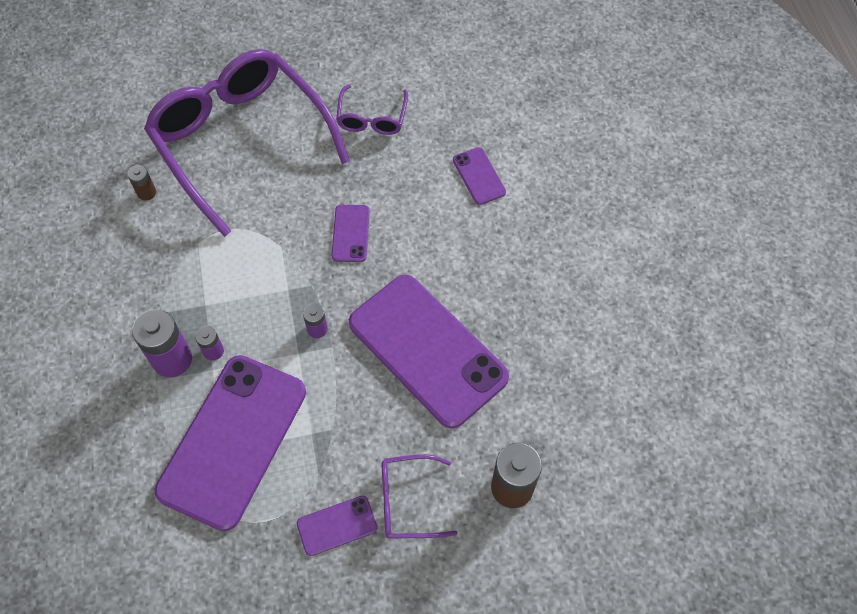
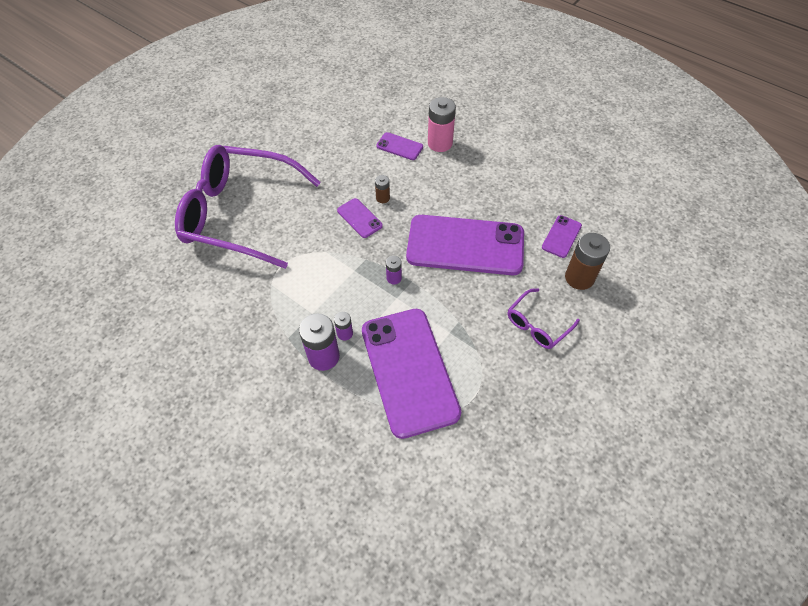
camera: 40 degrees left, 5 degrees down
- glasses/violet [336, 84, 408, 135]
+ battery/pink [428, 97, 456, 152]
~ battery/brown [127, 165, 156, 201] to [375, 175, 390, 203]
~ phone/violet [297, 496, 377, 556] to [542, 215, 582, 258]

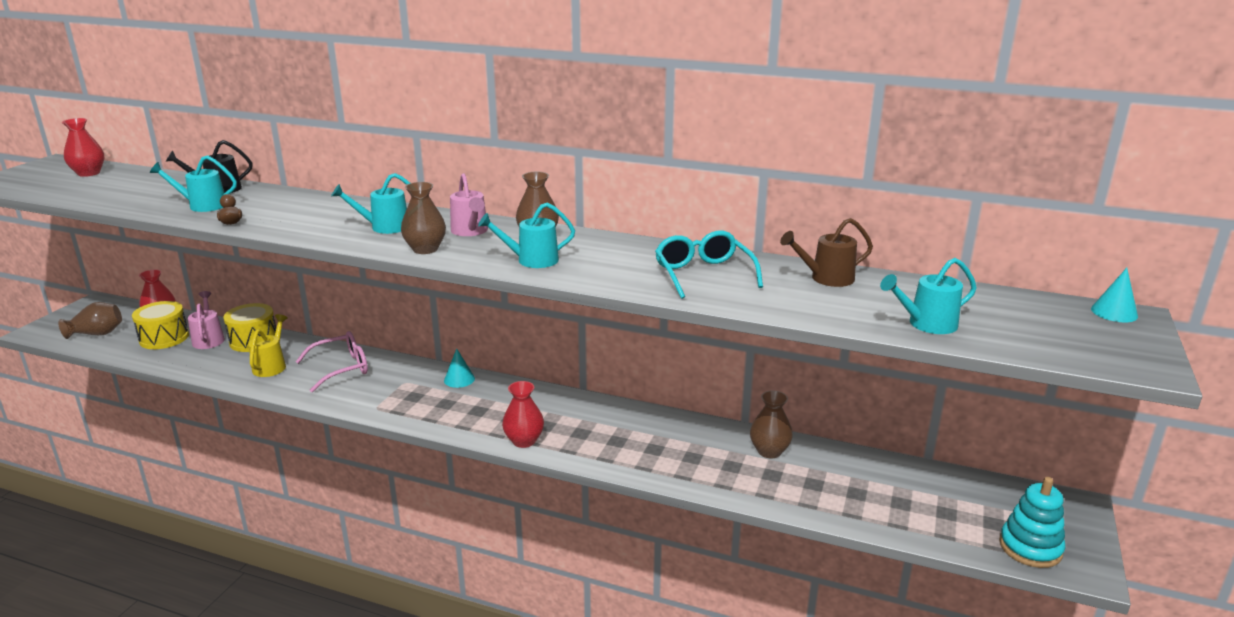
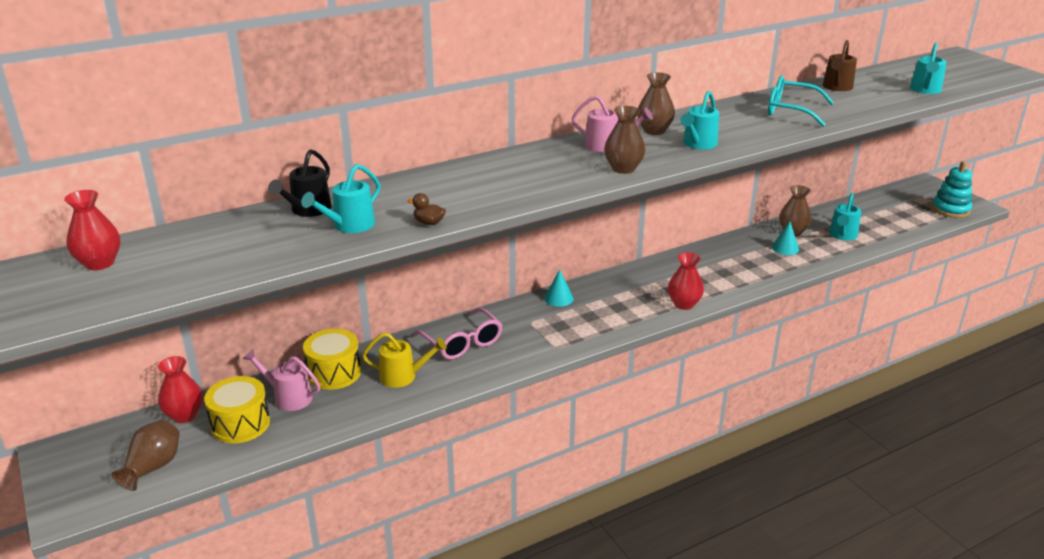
camera: 50 degrees left, 5 degrees up
~ sprinkling can/turquoise [331, 173, 410, 234] to [829, 193, 861, 240]
~ solid cone/turquoise [1091, 268, 1138, 322] to [772, 221, 799, 255]
~ sprinkling can/bright yellow [248, 314, 288, 377] = [362, 333, 447, 388] 135 degrees clockwise
~ glasses/pink [296, 331, 368, 393] = [414, 308, 502, 360] 135 degrees clockwise

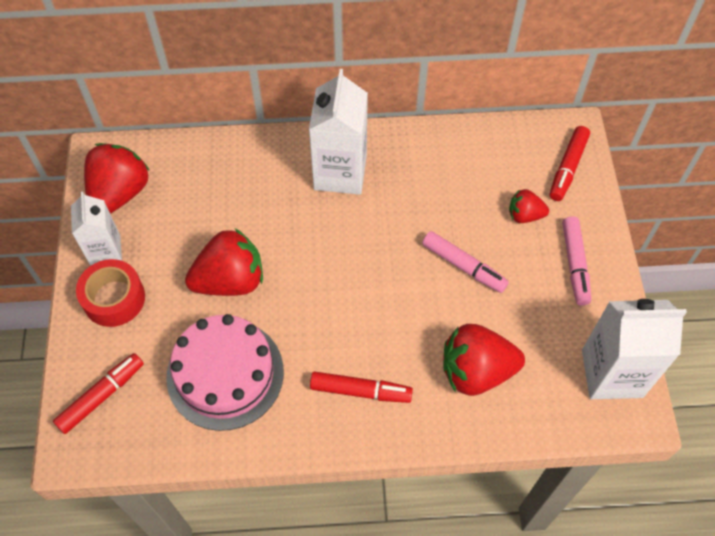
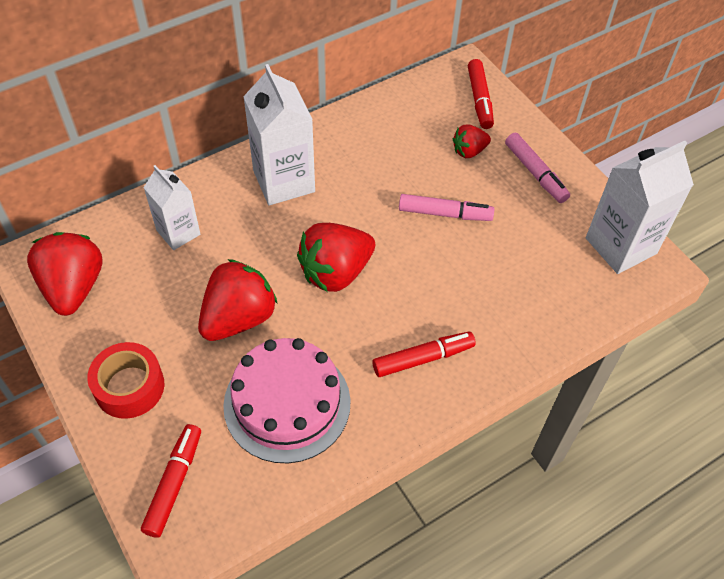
camera: 30 degrees left, 5 degrees down
~ milk carton/snow-white [71, 192, 122, 266] to [144, 165, 200, 250]
~ toy strawberry/scarlet [443, 324, 525, 396] to [297, 223, 375, 292]

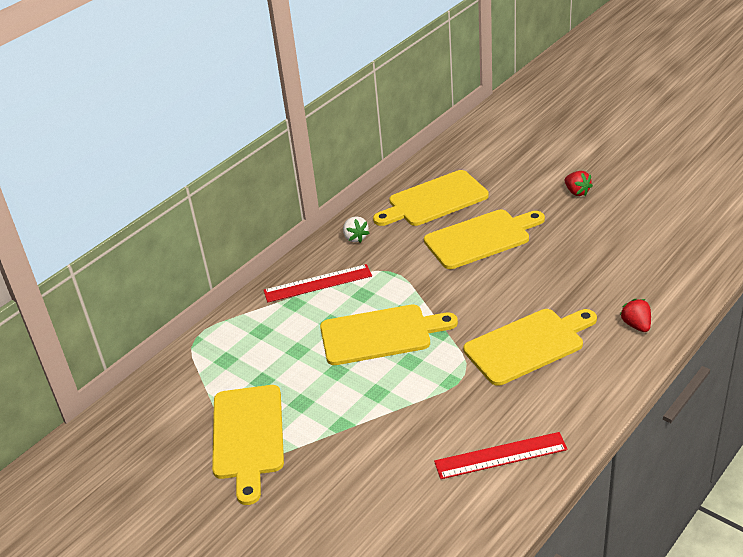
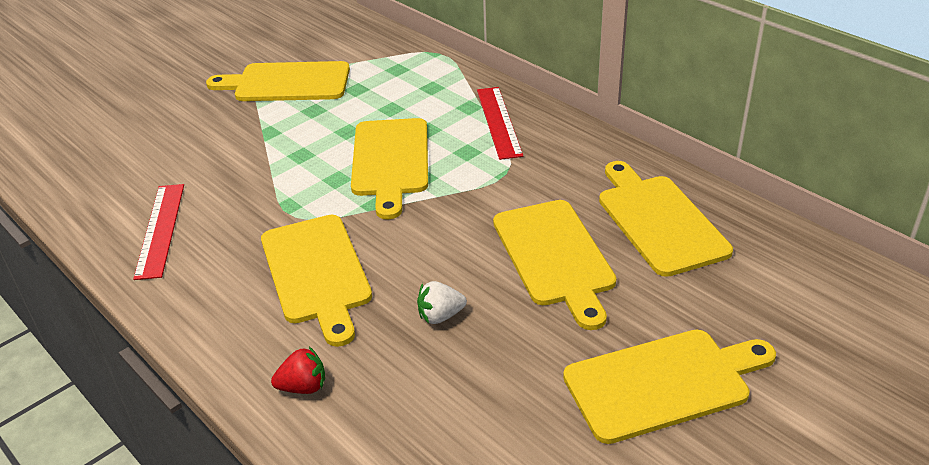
camera: 95 degrees right, 0 degrees up
~ toy strawberry/snow-white [343, 216, 369, 243] to [417, 281, 467, 324]
~ toy strawberry/scarlet [564, 171, 593, 196] to cutting board/bright yellow [563, 330, 776, 444]

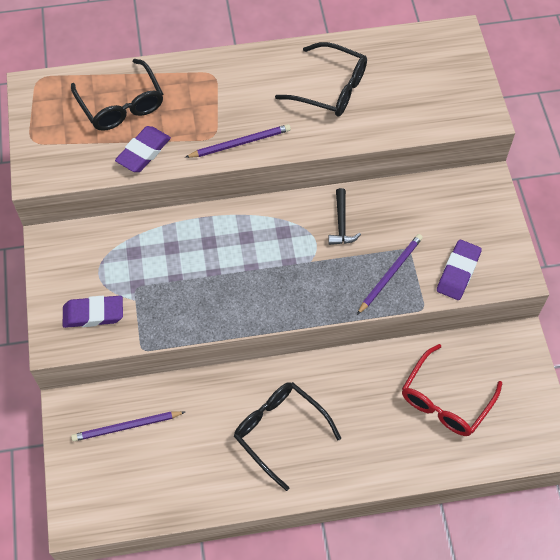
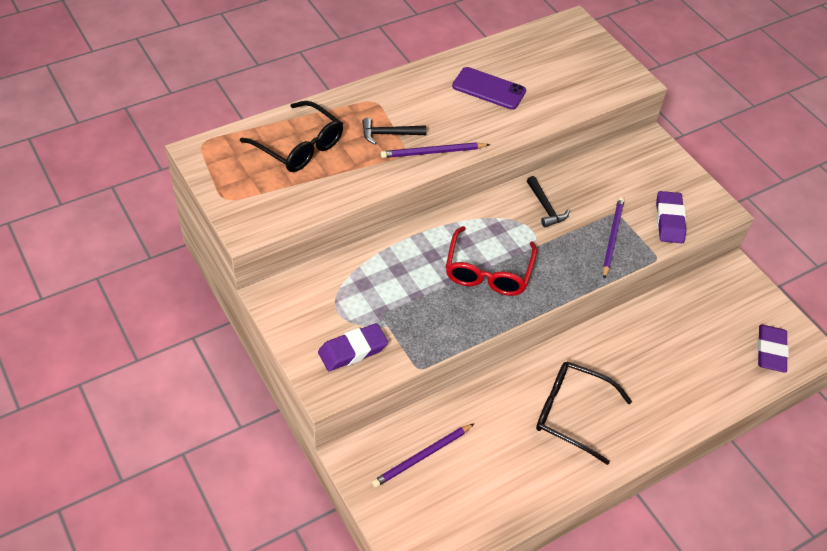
camera: 25 degrees left, 10 degrees down
+ hammer/black [362, 118, 426, 144]
~ eraser/violet [115, 126, 171, 172] to [757, 325, 789, 373]
~ glasses/scarlet [402, 344, 502, 436] to [446, 226, 537, 296]
~ glasses/black [275, 42, 367, 117] to phone/violet [452, 67, 526, 110]
~ lead pencil/violet [185, 124, 291, 158] = [380, 142, 490, 158] 150 degrees counterclockwise

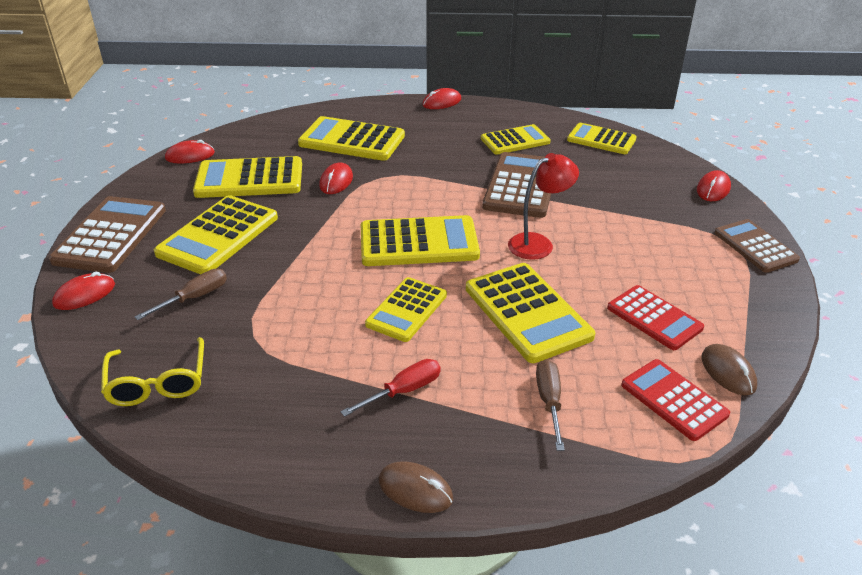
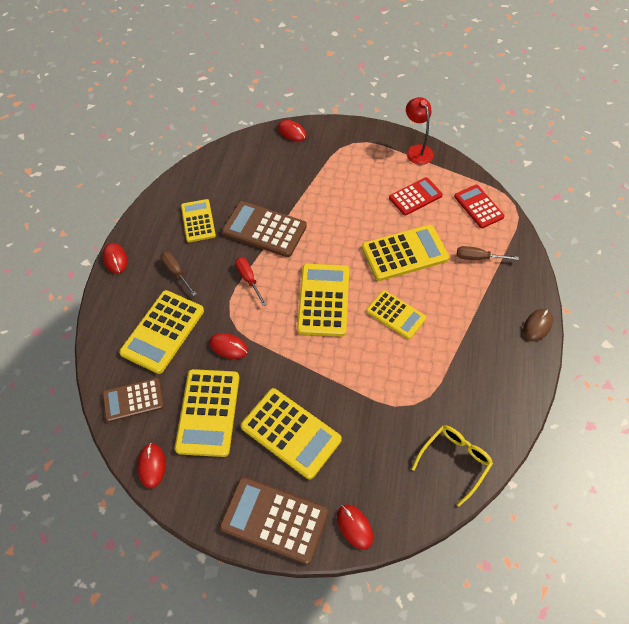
camera: 80 degrees left, 20 degrees up
- calculator/bright yellow [567, 123, 637, 154]
- mouse/brown [701, 344, 757, 395]
~ screwdriver/brown [135, 269, 227, 320] to [161, 252, 197, 296]
~ screwdriver/scarlet [341, 359, 441, 417] to [235, 257, 267, 306]
~ lamp/scarlet [508, 153, 579, 260] to [406, 97, 434, 165]
~ calculator/brown [714, 219, 800, 273] to [102, 378, 164, 422]
~ glasses/bright yellow [101, 337, 204, 406] = [411, 426, 493, 507] 45 degrees counterclockwise
~ calculator/scarlet [621, 359, 730, 441] = [454, 185, 505, 228] 90 degrees clockwise

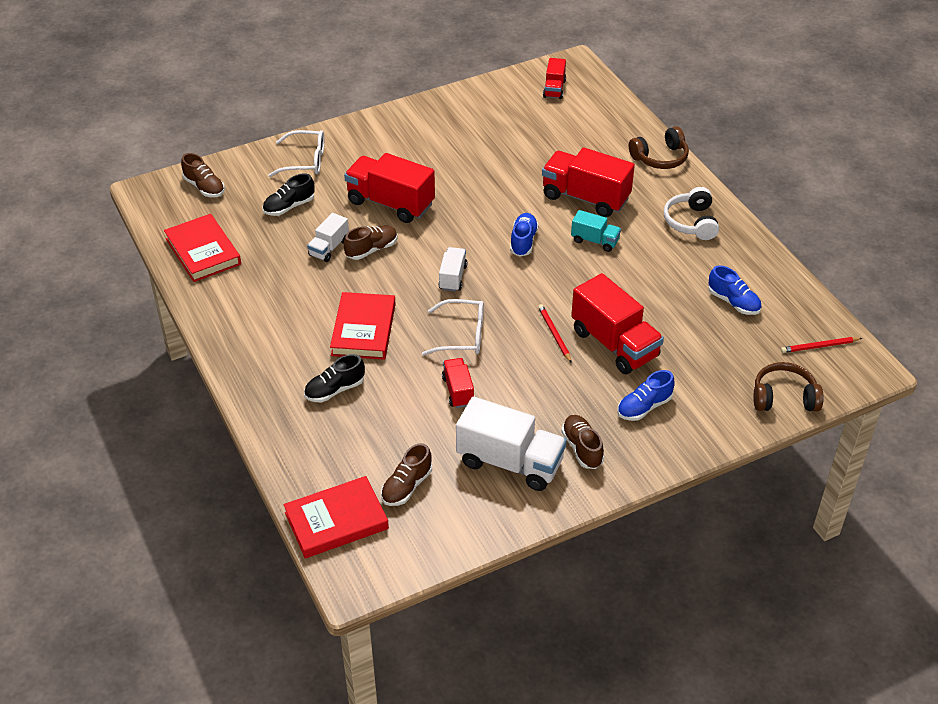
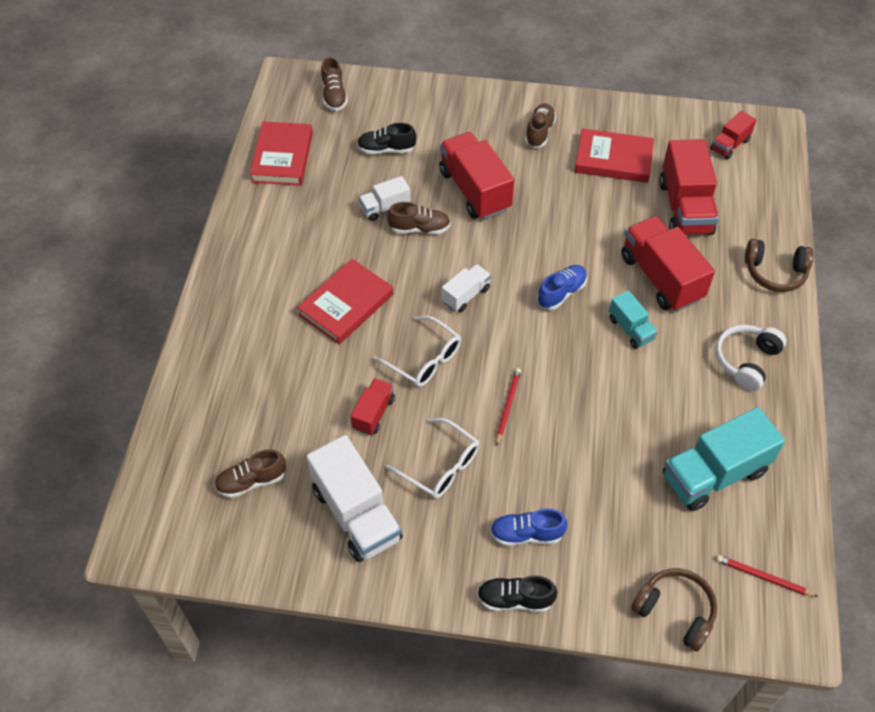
camera: 35 degrees right, 10 degrees up
~ glasses/snow-white [268, 130, 324, 177] to [386, 418, 480, 499]
~ book/scarlet [284, 476, 389, 558] to [575, 128, 654, 183]
~ lace-up shoe/black [304, 354, 365, 402] to [477, 576, 557, 612]
~ lace-up shoe/brown [561, 415, 604, 469] to [525, 104, 556, 148]
~ lorry/scarlet [571, 273, 664, 374] to [659, 139, 719, 235]
~ lace-up shoe/blue [708, 265, 762, 315] to lorry/turquoise [663, 407, 785, 511]

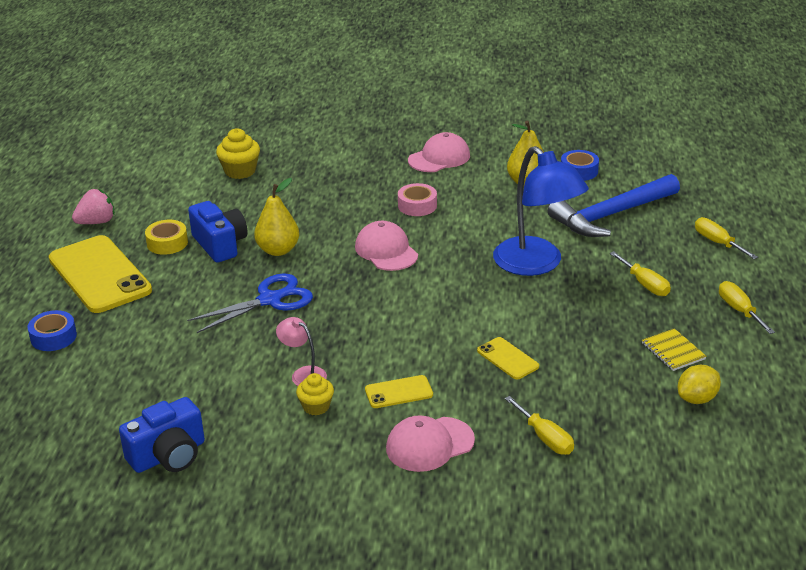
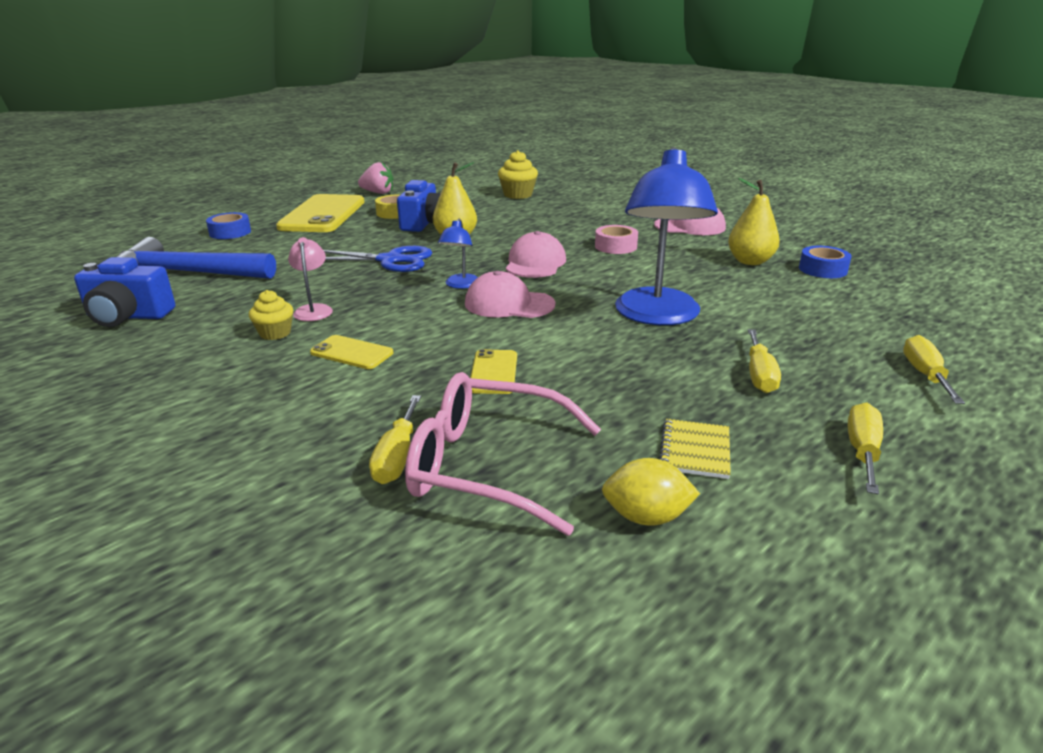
camera: 40 degrees right, 5 degrees down
+ glasses/pink [405, 372, 601, 536]
+ lamp/blue [438, 219, 478, 289]
~ baseball cap/pink [386, 415, 475, 472] to [465, 271, 555, 318]
~ hammer/blue [548, 174, 680, 237] to [116, 237, 276, 279]

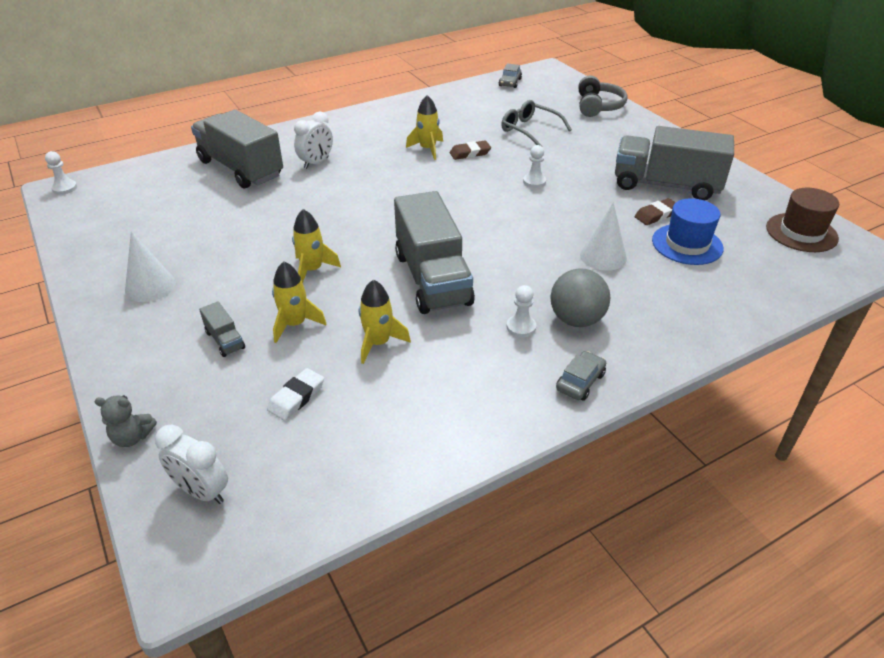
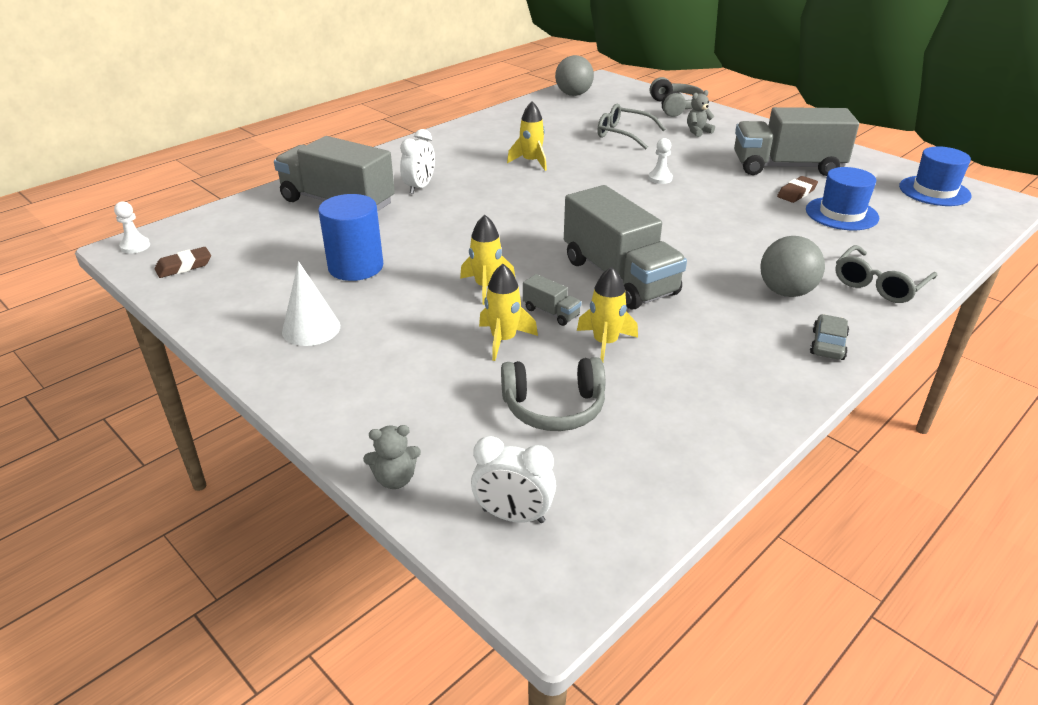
camera: 15 degrees left, 5 degrees down
- chess pawn/snow-white [507, 285, 536, 337]
- solid cone/snow-white [580, 202, 627, 271]
+ solid cylinder/blue [318, 194, 383, 281]
+ stuffed bear/ash-grey [687, 90, 715, 137]
+ glasses/ash-grey [835, 245, 937, 303]
~ lorry/ash-grey [199, 301, 245, 357] to [523, 274, 581, 326]
~ eraser/brown [450, 141, 491, 160] to [155, 247, 211, 278]
~ eraser/snow-white [267, 368, 324, 421] to over-ear headphones/ash-grey [501, 357, 605, 431]
~ car/ash-grey [499, 64, 522, 88] to ball/ash-grey [555, 55, 594, 96]
~ tall hat/brown [766, 188, 839, 252] to tall hat/blue [899, 146, 971, 206]

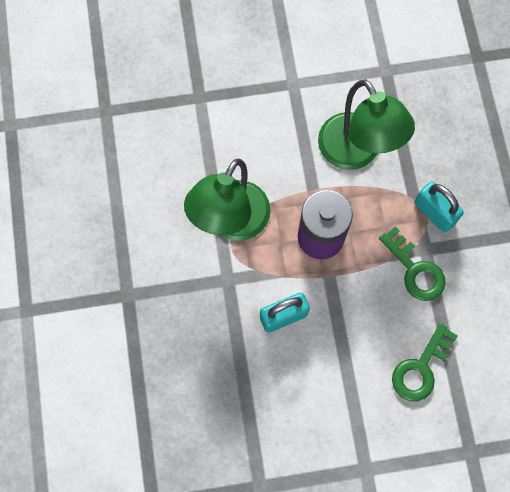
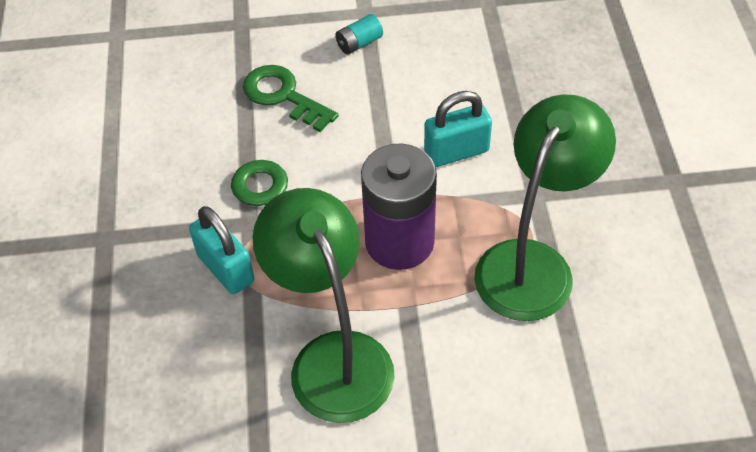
camera: 175 degrees left, 20 degrees down
+ battery/turquoise [335, 14, 383, 55]
~ door key/green [392, 323, 458, 402] = [243, 65, 339, 132] 90 degrees counterclockwise

